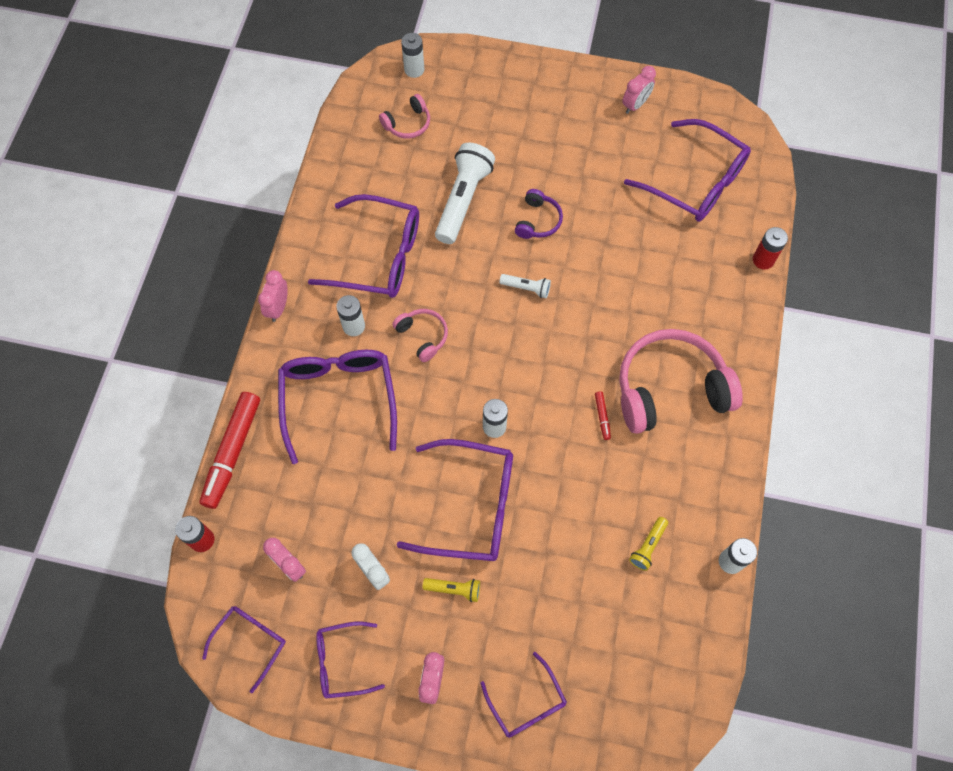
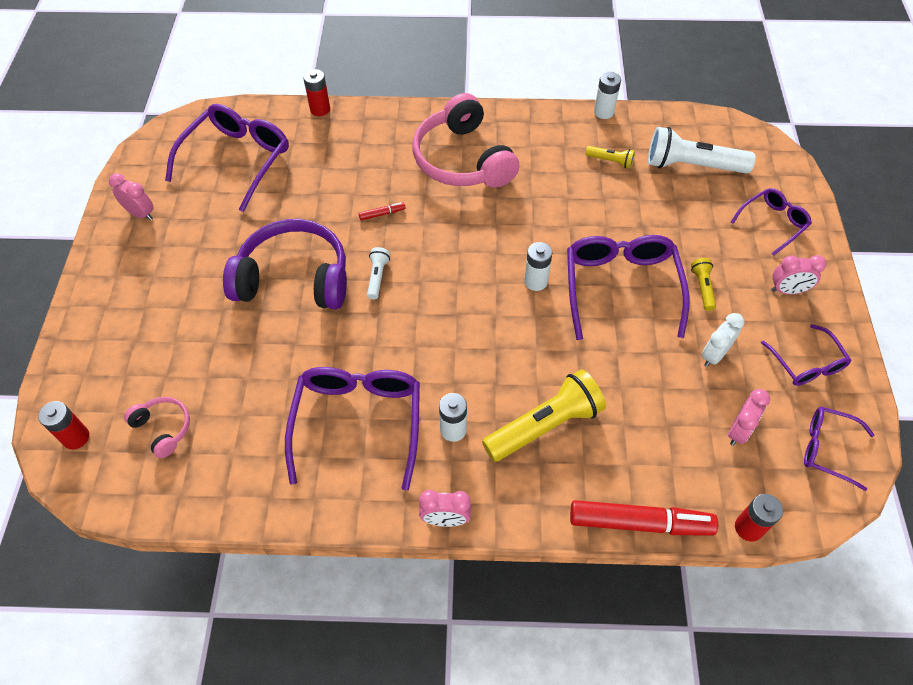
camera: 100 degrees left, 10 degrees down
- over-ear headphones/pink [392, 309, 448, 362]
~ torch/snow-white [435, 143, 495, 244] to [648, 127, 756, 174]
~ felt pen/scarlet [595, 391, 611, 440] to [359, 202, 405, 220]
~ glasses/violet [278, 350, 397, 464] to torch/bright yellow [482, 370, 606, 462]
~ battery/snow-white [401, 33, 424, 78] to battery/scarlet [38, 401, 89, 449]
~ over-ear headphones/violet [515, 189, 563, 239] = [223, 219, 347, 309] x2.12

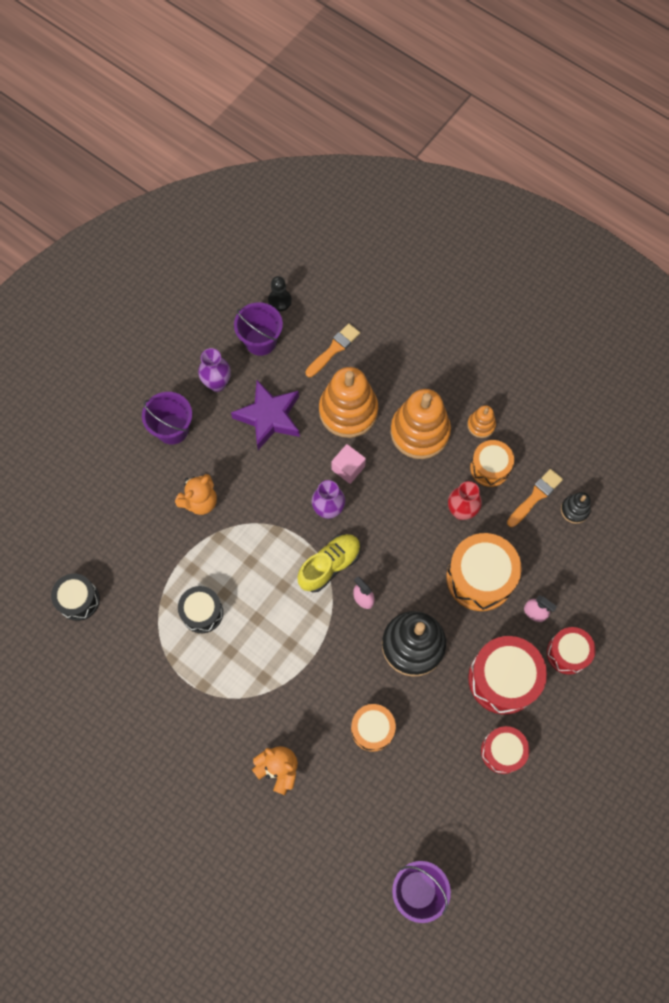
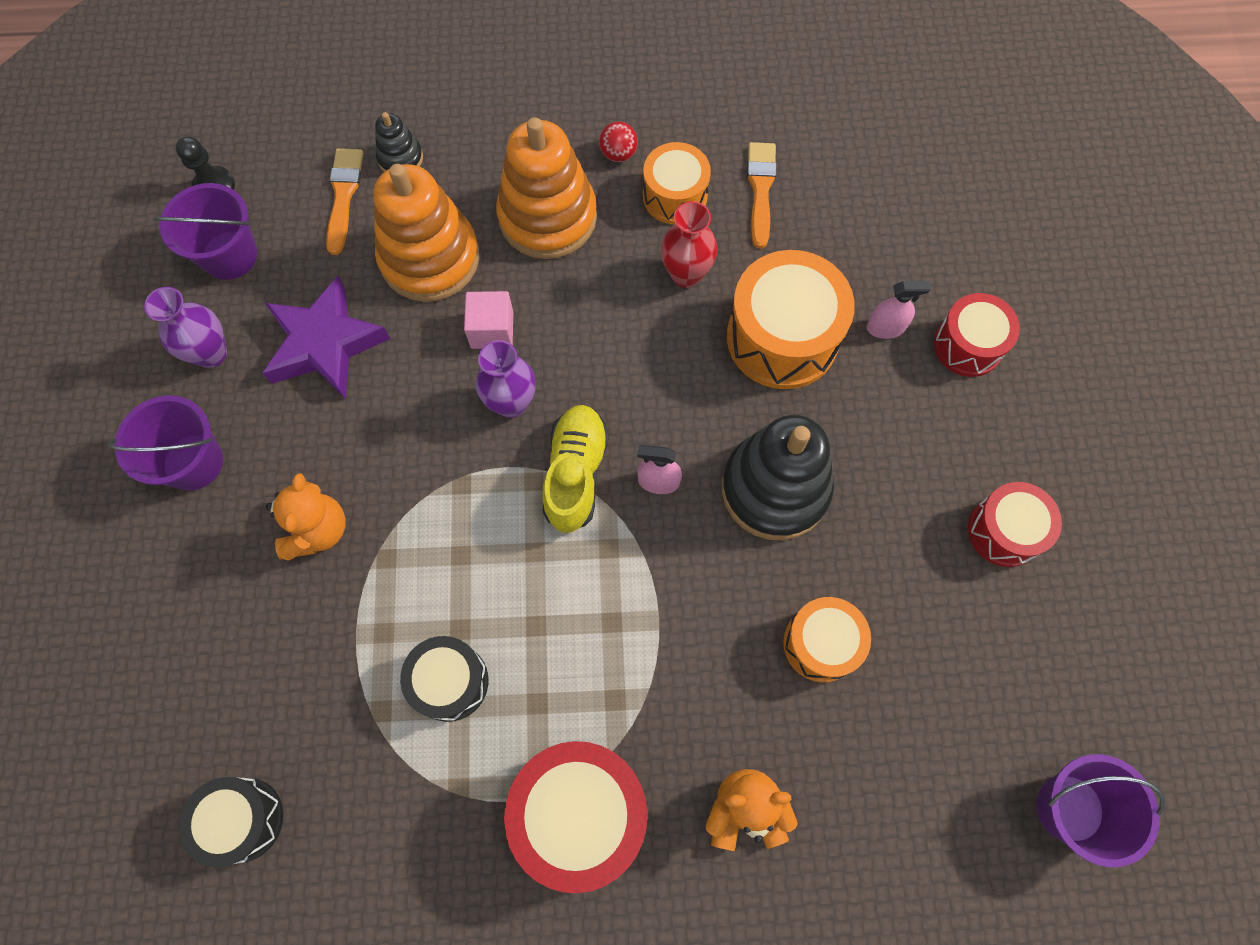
camera: 40 degrees left, 0 degrees up
~ drum/scarlet [468, 636, 547, 714] to [504, 741, 647, 893]
~ stacking toy/black [561, 492, 591, 524] to [375, 112, 423, 172]
~ stacking toy/orange [467, 405, 496, 438] to ball/scarlet [599, 121, 638, 162]

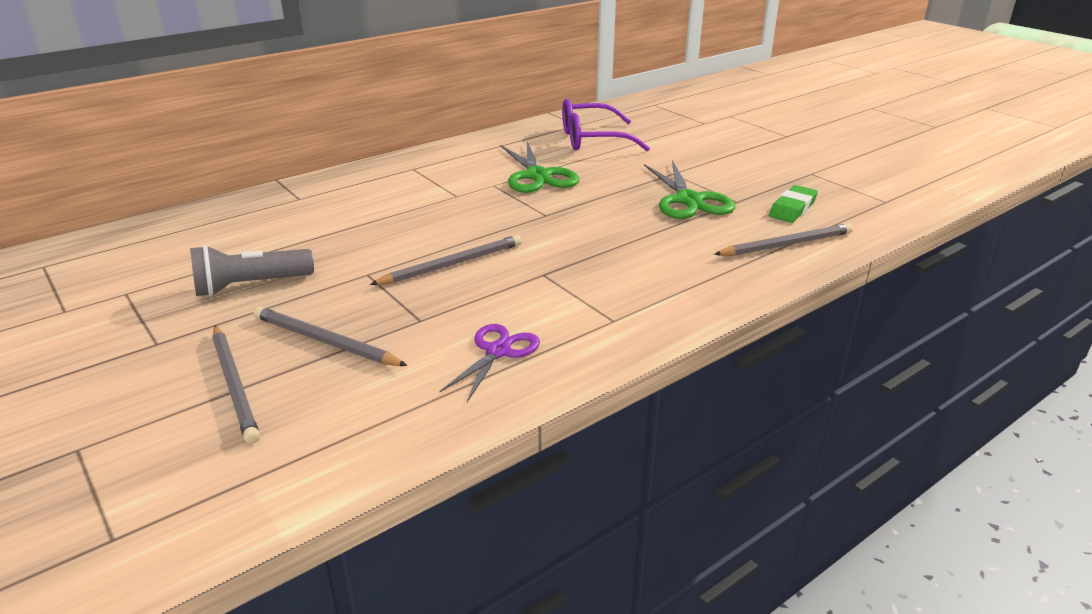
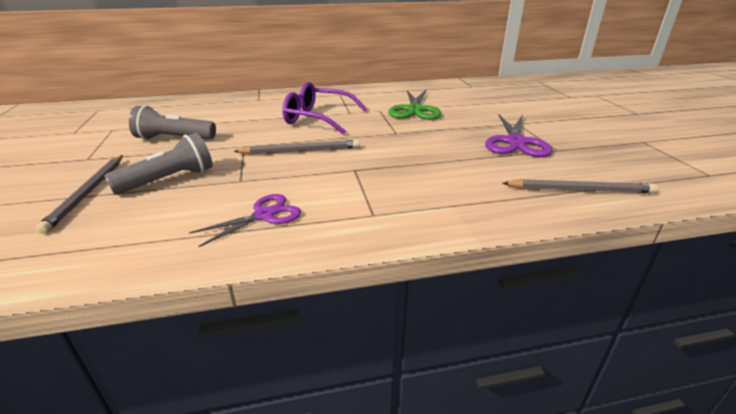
camera: 25 degrees right, 0 degrees up
- eraser/green [769, 185, 818, 223]
~ glasses/violet [562, 99, 650, 151] to [282, 82, 367, 135]
~ lead pencil/ash-grey [254, 306, 408, 366] to torch/ash-grey [104, 133, 213, 195]
~ shears/green [644, 160, 736, 219] to shears/violet [485, 114, 552, 157]

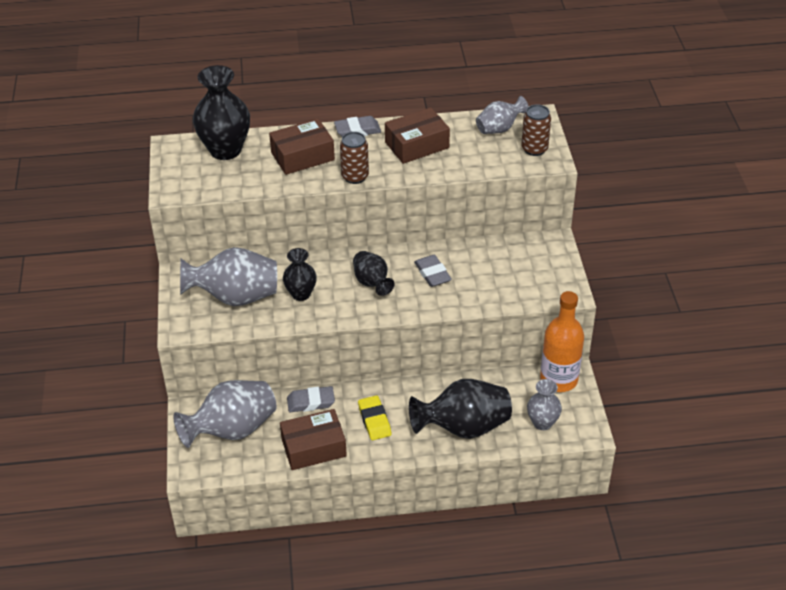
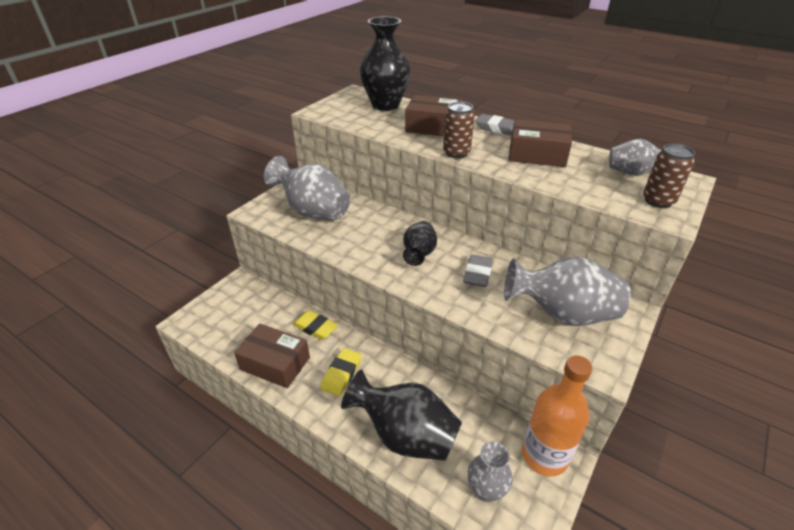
camera: 40 degrees right, 5 degrees down
- tall vase/black [283, 248, 317, 301]
~ tall vase/ash-grey [173, 380, 276, 448] to [504, 256, 631, 326]
~ eraser/ash-grey [287, 386, 335, 412] to eraser/bright yellow [292, 310, 338, 340]

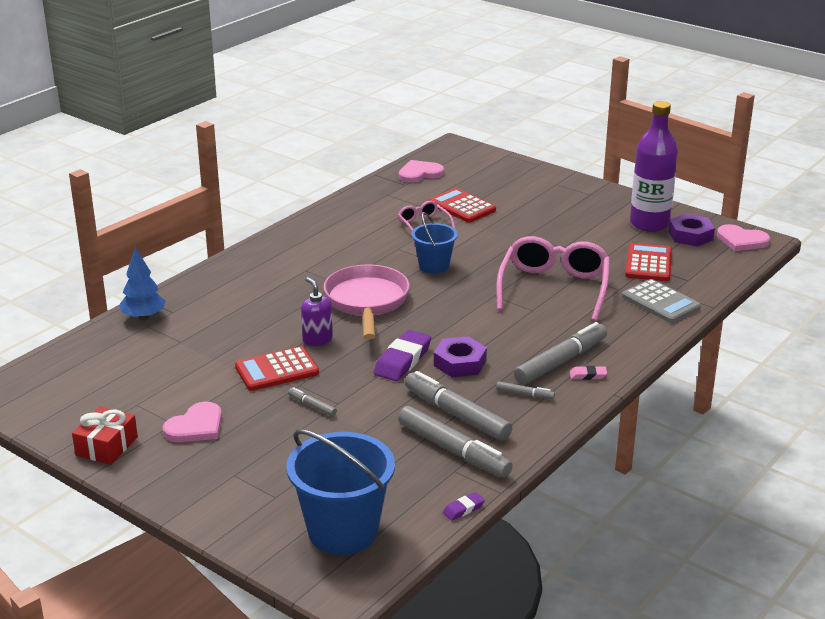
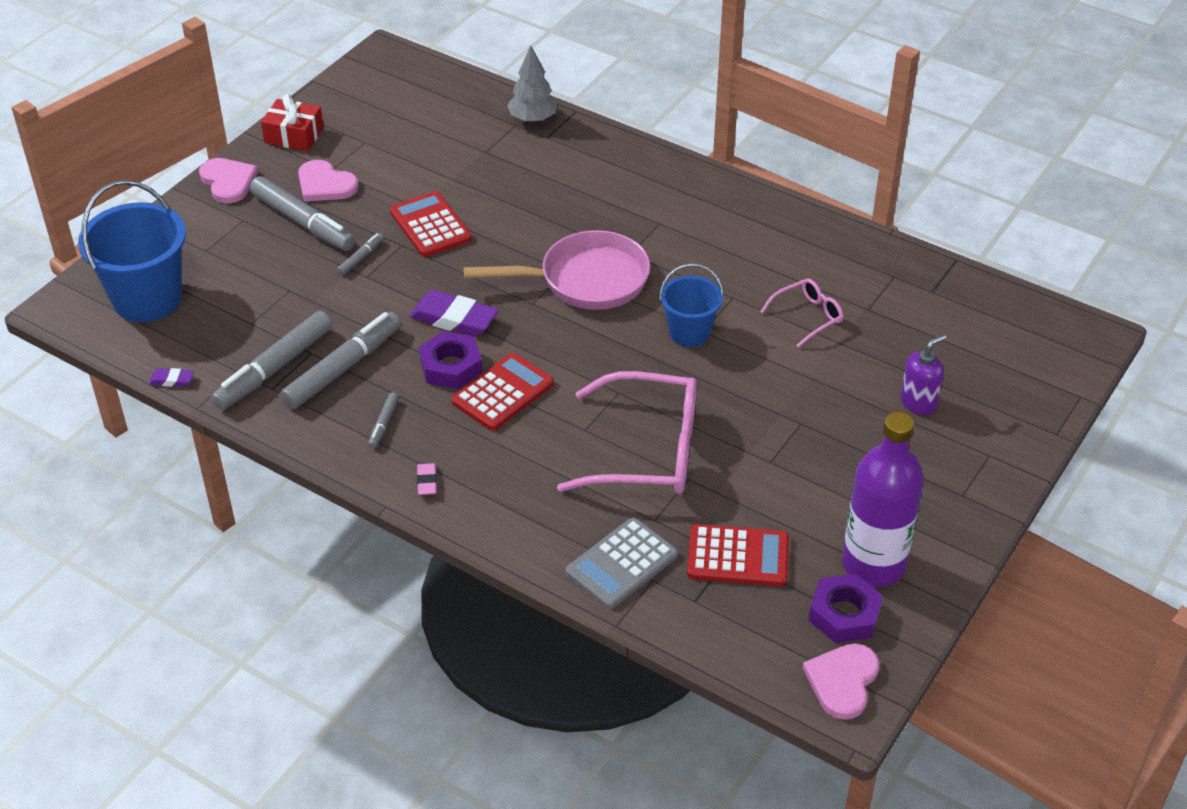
camera: 85 degrees right, 15 degrees up
~ soap pump/violet [301, 277, 333, 346] to [900, 334, 946, 415]
~ love heart/pink [399, 160, 444, 183] to [199, 158, 258, 203]
~ calculator/scarlet [429, 188, 496, 223] to [451, 353, 554, 431]
~ felt pen/ash-grey [514, 322, 607, 385] to [250, 176, 356, 251]
~ fir tree/blue [119, 247, 166, 320] to fir tree/ash-grey [507, 46, 558, 123]
~ eraser/violet [443, 492, 485, 520] = [149, 368, 194, 387] 45 degrees counterclockwise

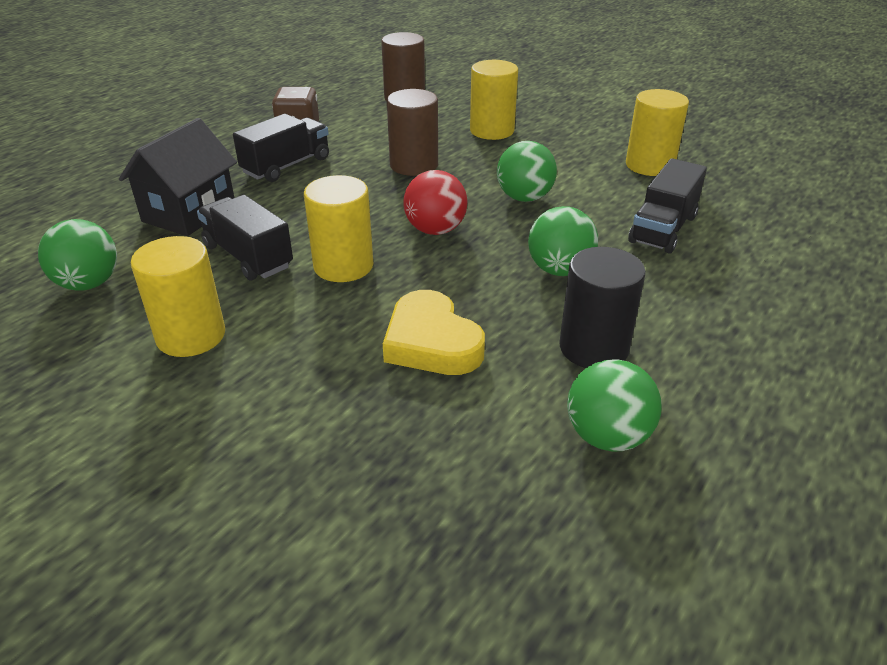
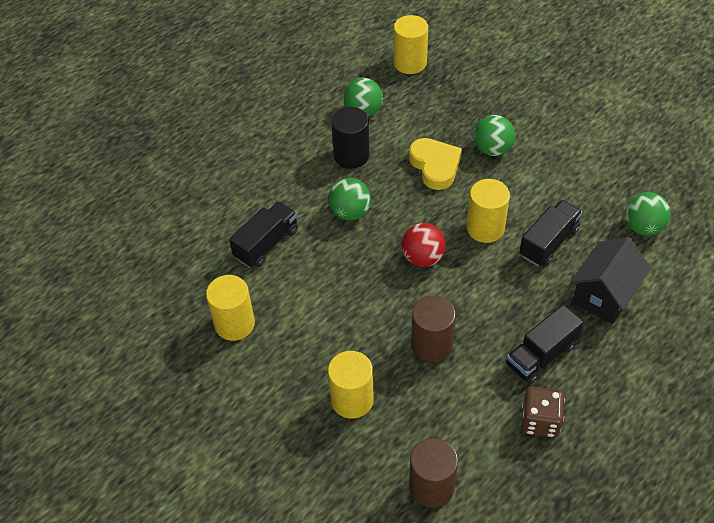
camera: 170 degrees left, 15 degrees up
~ solid cylinder/bright yellow [131, 236, 225, 357] to [394, 15, 428, 74]
~ ball/green [497, 141, 557, 202] to [474, 115, 515, 156]
~ lorry/black [197, 195, 293, 281] = [519, 200, 582, 266] 105 degrees counterclockwise

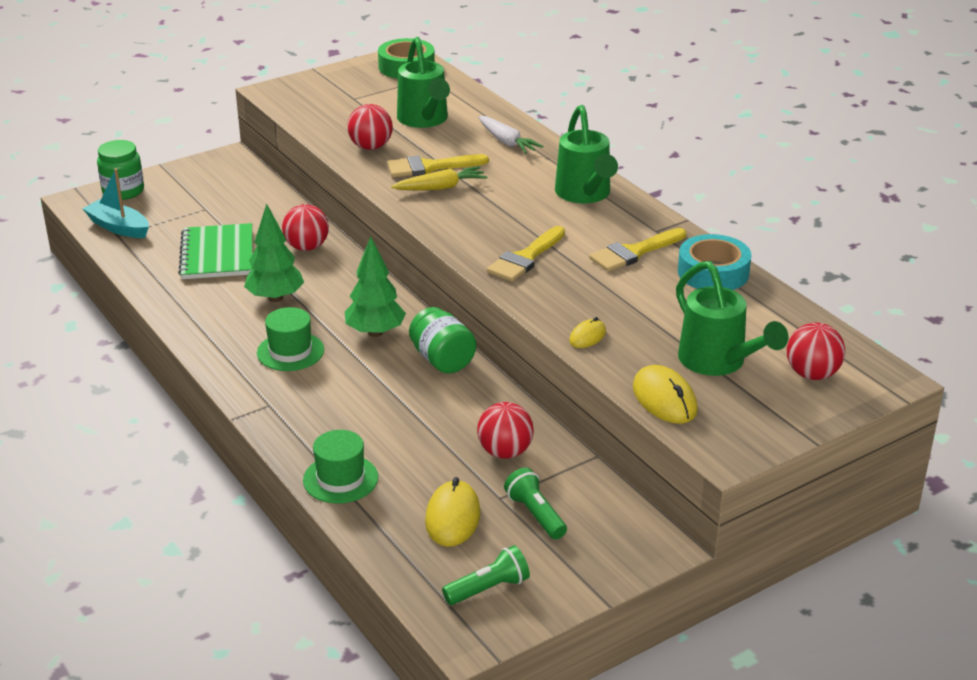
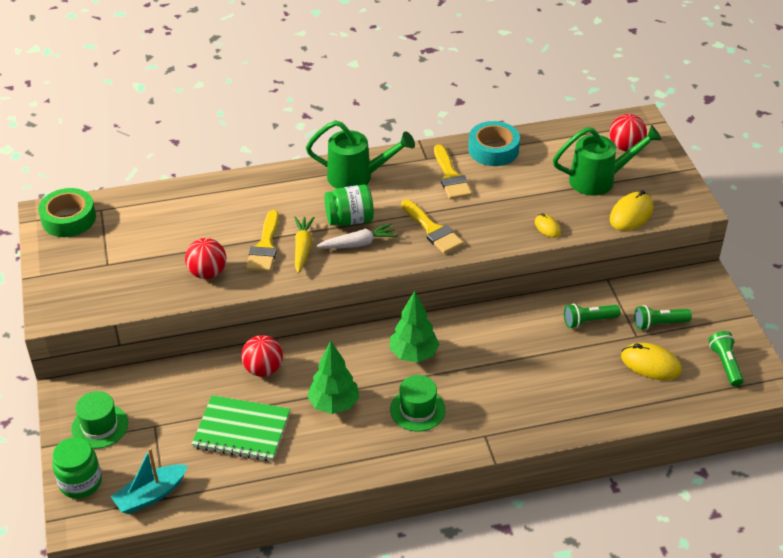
camera: 70 degrees left, 10 degrees up
- sprinkling can/green [397, 37, 450, 128]
~ tall hat/green [303, 430, 378, 503] to [71, 391, 128, 449]
~ jam jar/green [409, 307, 476, 374] to [324, 185, 374, 226]
~ root vegetable/snow-white [478, 116, 544, 154] to [316, 223, 398, 248]
~ ball/scarlet [477, 402, 534, 459] to torch/green [564, 304, 620, 328]
~ mouse/bright yellow [633, 365, 698, 424] = [610, 190, 653, 231] 45 degrees counterclockwise

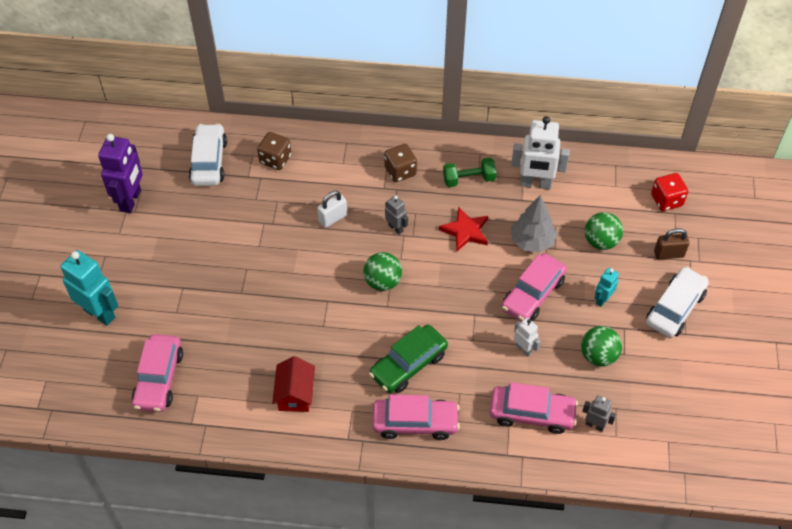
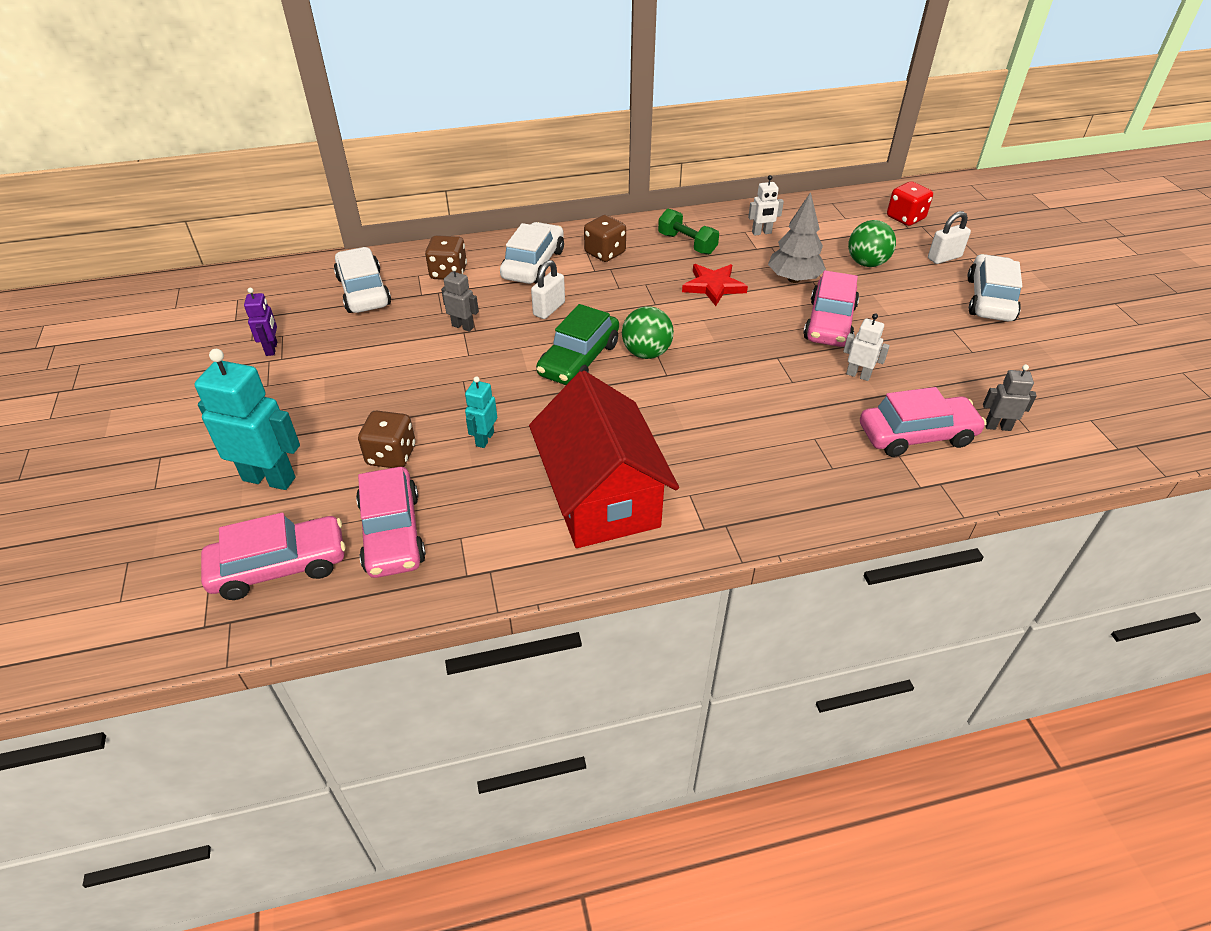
camera: 20 degrees left, 10 degrees down
- ball/green [581, 326, 622, 367]
+ die/brown [358, 411, 415, 468]
+ car/snow-white [500, 222, 564, 284]
~ car/green [369, 325, 448, 393] to [536, 304, 619, 385]
~ car/pink [372, 395, 460, 440] to [201, 512, 346, 600]
~ toy robot/ash-grey [385, 195, 408, 235] to [441, 266, 479, 332]
~ toy robot/turquoise [595, 267, 619, 307] to [465, 376, 497, 448]
~ lock/brown [654, 228, 689, 259] to lock/snow-white [928, 211, 971, 264]
~ hand weight/green [443, 158, 497, 187] = [658, 209, 719, 255] 75 degrees clockwise
~ toy robot/violet [98, 134, 143, 213] = [244, 288, 277, 356] x0.52
~ house/scarlet [272, 356, 315, 412] = [529, 371, 679, 548] x1.95
~ toy robot/snow-white [511, 116, 570, 190] = [748, 175, 784, 236] x0.52

